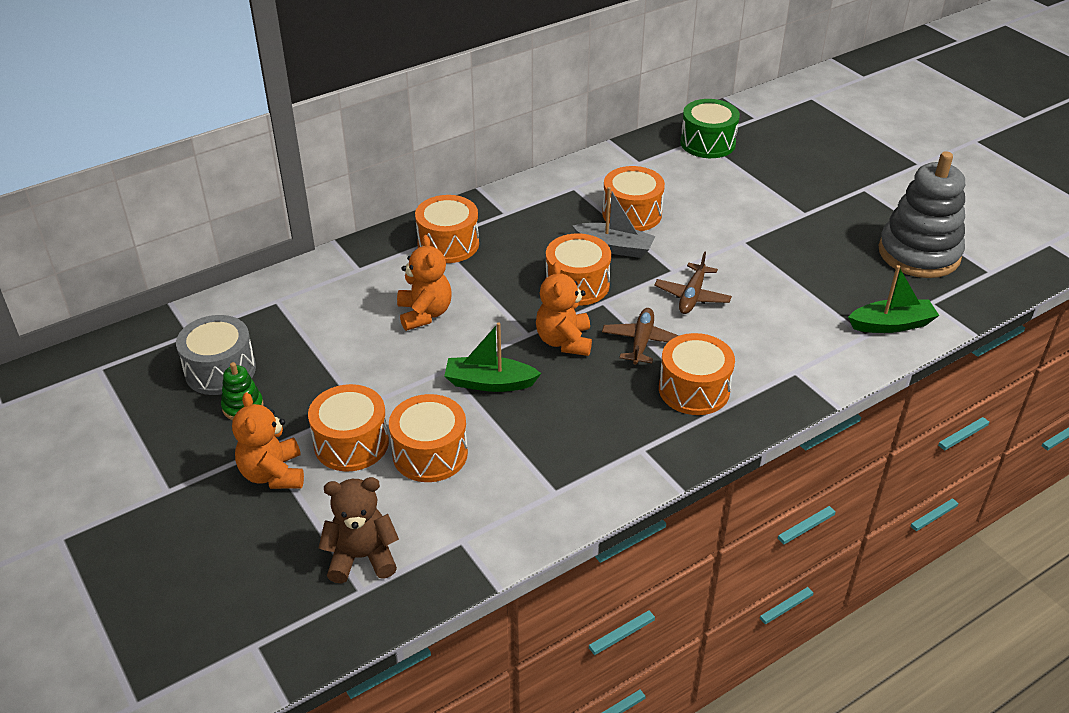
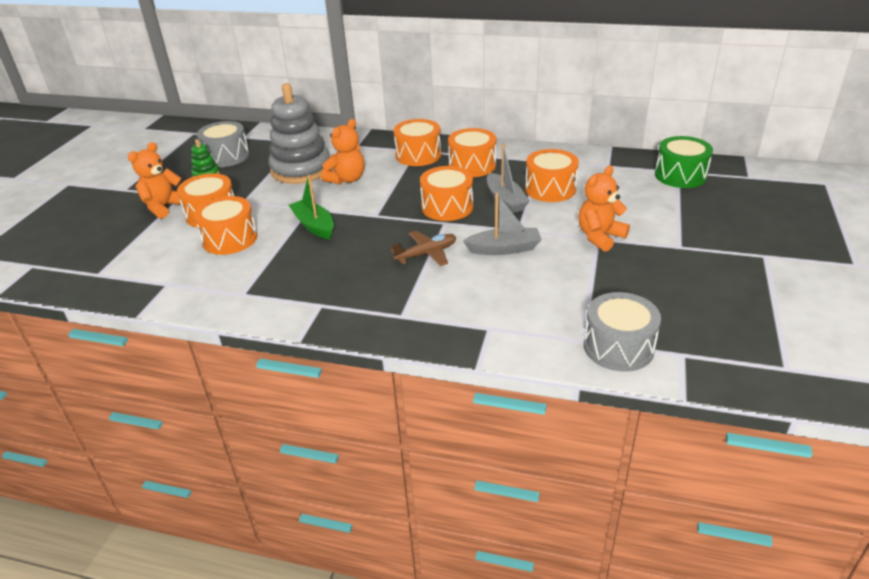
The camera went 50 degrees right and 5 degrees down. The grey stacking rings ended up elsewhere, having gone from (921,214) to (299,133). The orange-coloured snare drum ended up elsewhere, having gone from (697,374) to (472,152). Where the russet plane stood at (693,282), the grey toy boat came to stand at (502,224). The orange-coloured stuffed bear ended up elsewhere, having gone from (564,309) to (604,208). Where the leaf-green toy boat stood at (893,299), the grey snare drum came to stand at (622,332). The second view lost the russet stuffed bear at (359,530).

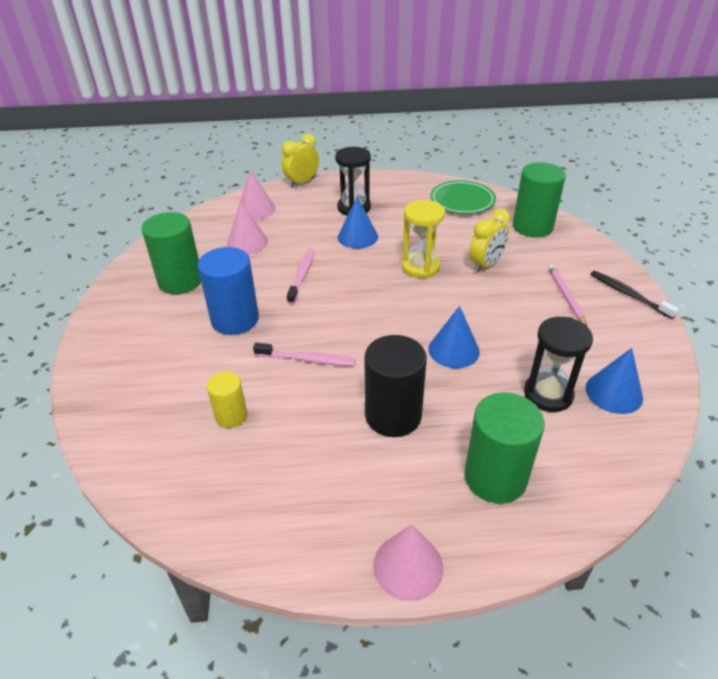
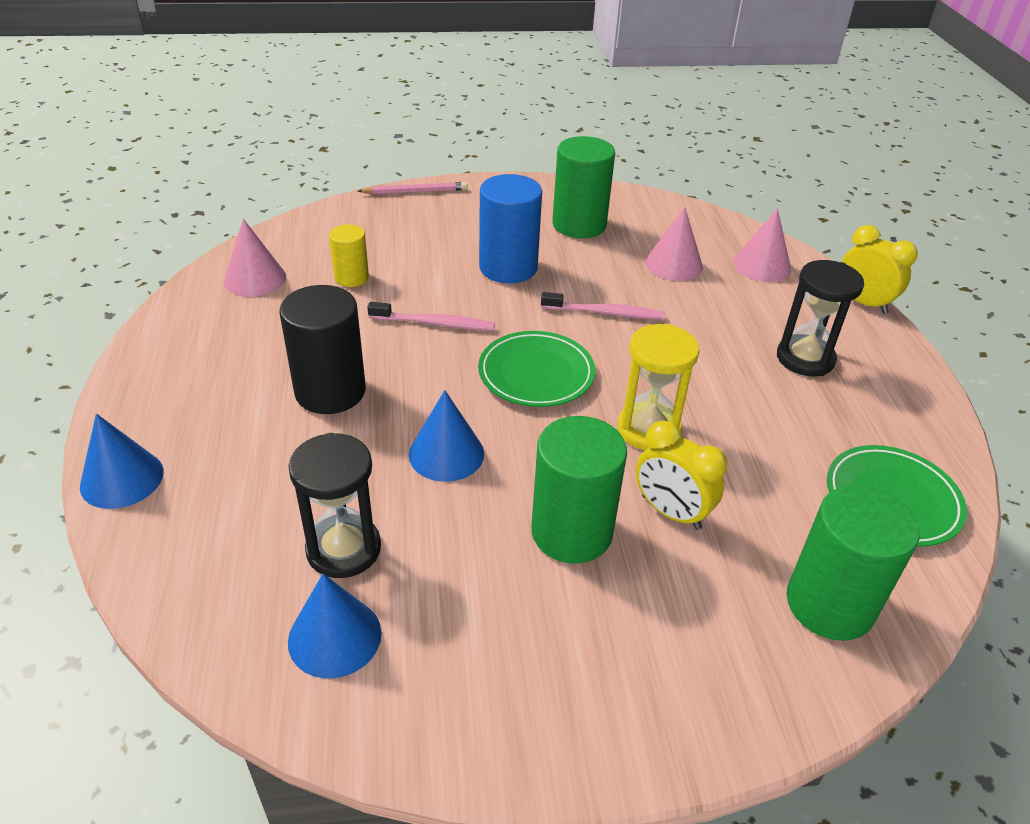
The camera went 85 degrees right and 0 degrees up. The royal blue cone shape ended up elsewhere, having gone from (358,222) to (122,461). The rose-pink cone shape ended up elsewhere, having gone from (408,562) to (255,258). The rose-pink pencil ended up elsewhere, having gone from (567,295) to (413,188). The rose-pink toothbrush at (304,354) ended up facing another way, 90 degrees counterclockwise from before. The second view gained the leaf-green plate at (536,369). The leaf-green cylinder ended up elsewhere, having gone from (504,448) to (579,490). The second view lost the black toothbrush at (634,295).

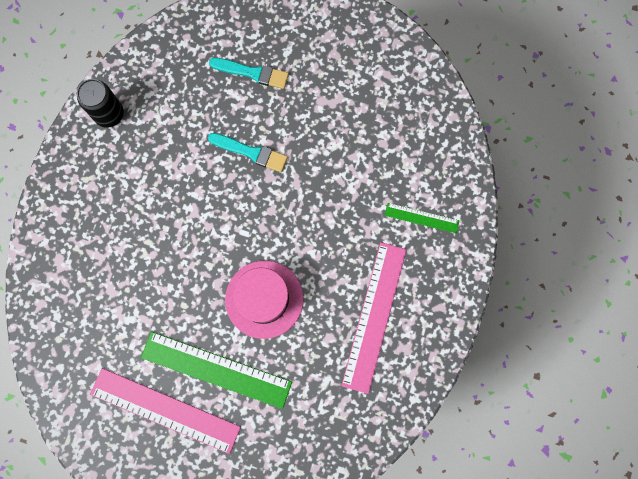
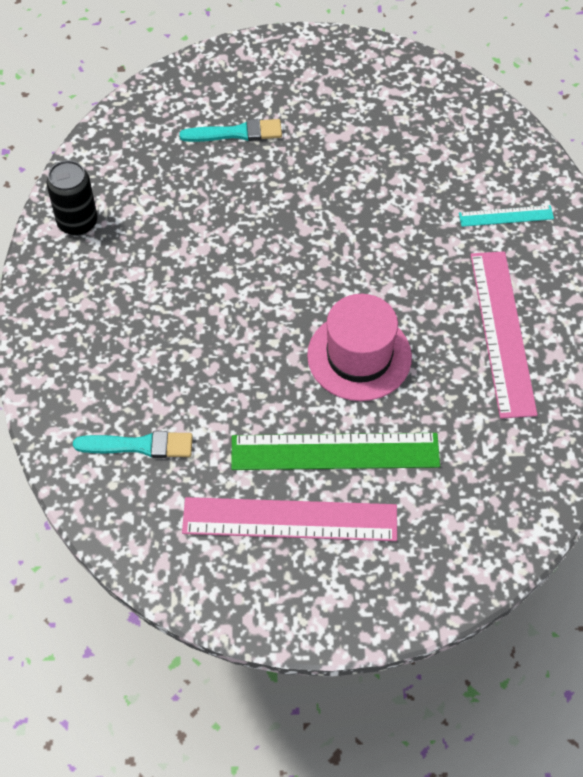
The camera went 20 degrees left and 20 degrees down. The turquoise paintbrush ended up elsewhere, having gone from (248,152) to (133,444). What was the leaf-green straightedge at (422,218) turned into the turquoise straightedge at (506,216).

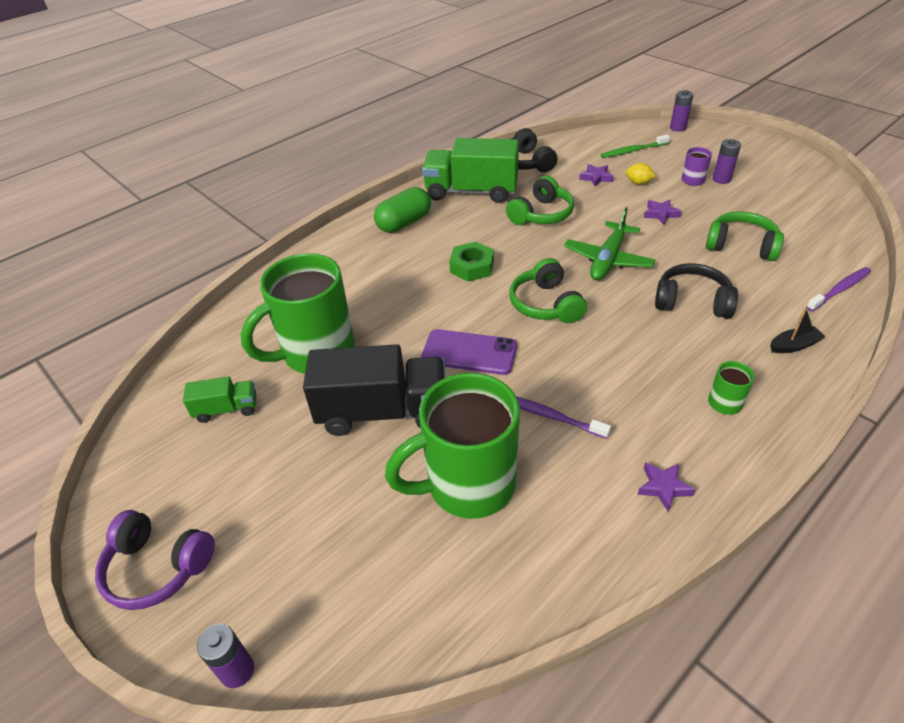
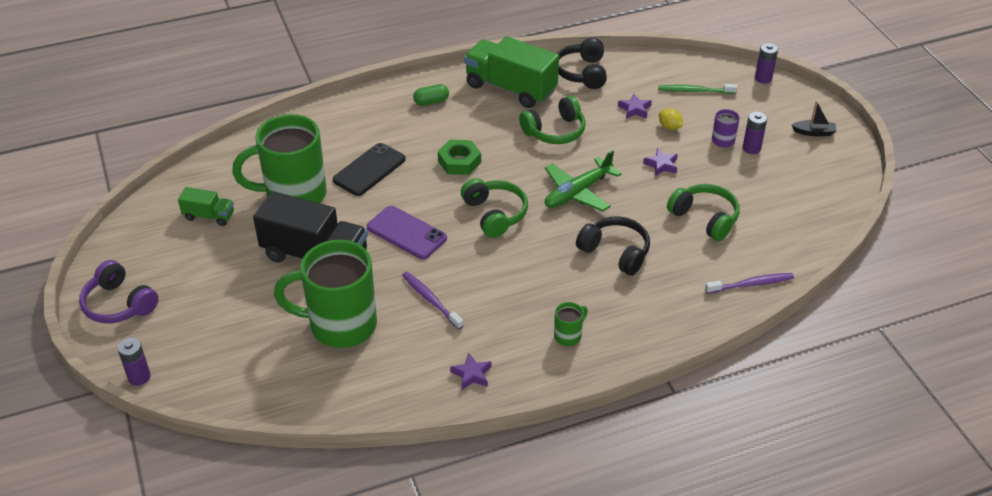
The camera went 20 degrees right and 0 degrees up. The second view gained the black phone at (369,169). The size of the leaf-green capsule at (402,209) changed by a factor of 0.60. The leaf-green over-ear headphones at (548,290) ended up facing another way, 150 degrees clockwise from before. The black toy boat ended up elsewhere, having gone from (798,330) to (814,118).

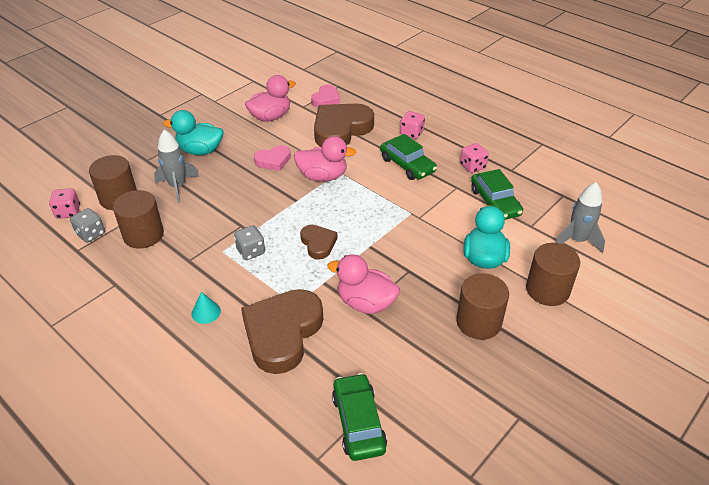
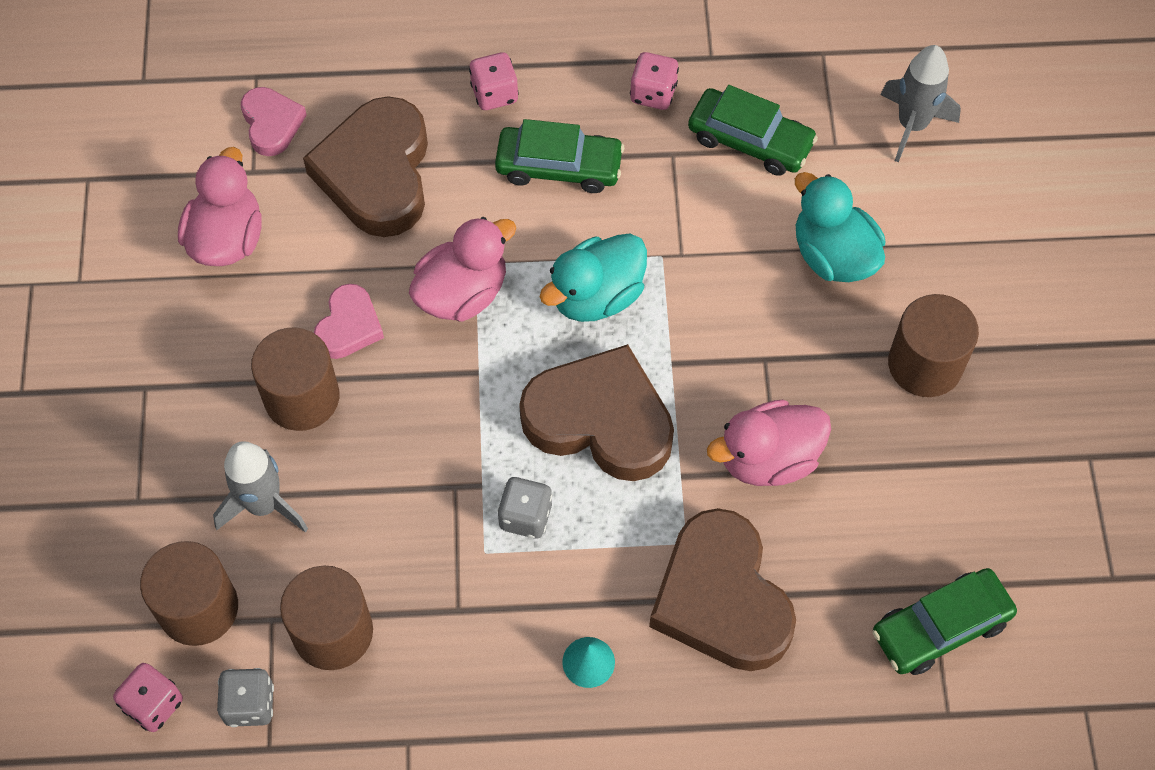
The camera went 45 degrees left and 20 degrees up. The russet cylinder ended up elsewhere, having gone from (553,274) to (295,379). The size of the russet heart at (318,242) changed by a factor of 1.94. The turquoise toy duck ended up elsewhere, having gone from (193,132) to (593,277). The leaf-green toy car at (359,417) ended up facing another way, 60 degrees counterclockwise from before.

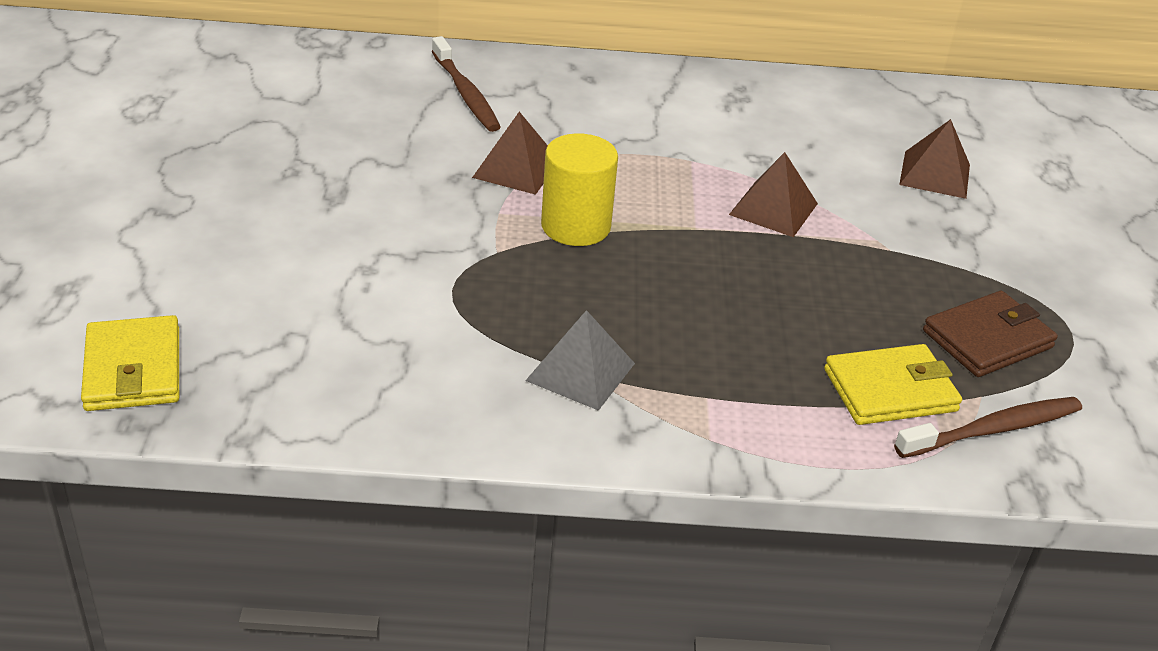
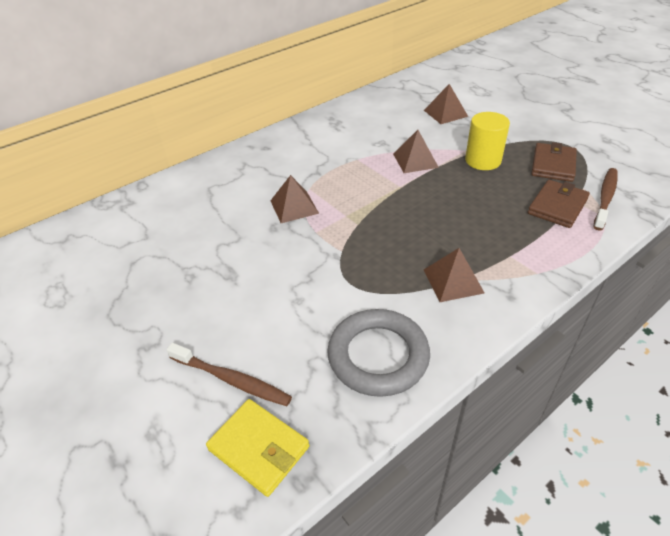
The camera went 35 degrees left and 5 degrees up. The russet toothbrush ended up elsewhere, having gone from (466,84) to (229,374). The second view gained the grey hoop at (378,353). What was the grey pyramid at (580,360) turned into the russet pyramid at (454,275). The yellow cylinder ended up elsewhere, having gone from (579,189) to (487,141). What was the yellow billfold at (893,384) turned into the russet billfold at (559,204).

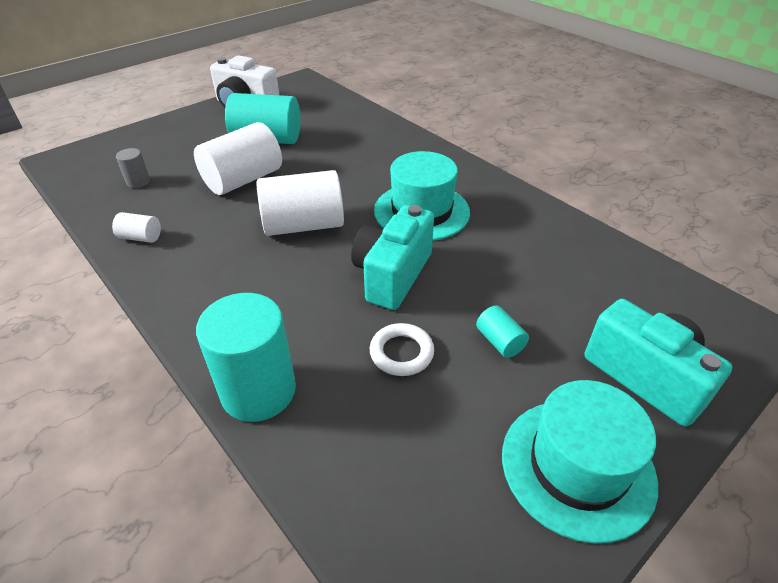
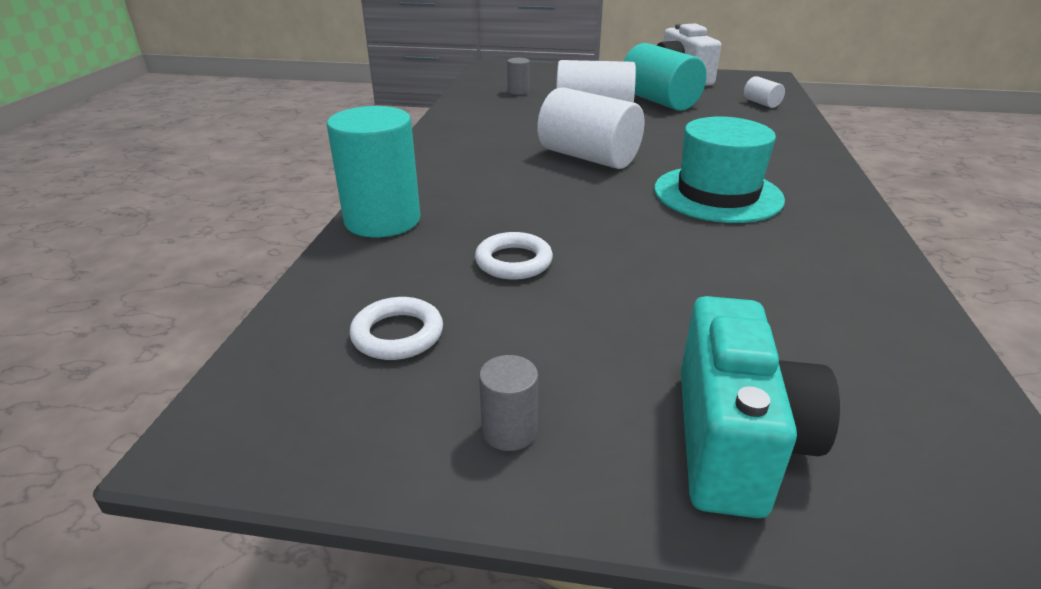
The camera went 50 degrees right and 10 degrees down. The second view gained the white hoop at (396,328). Where the turquoise hat stood at (580,462), the grey cylinder came to stand at (508,403). The white cylinder ended up elsewhere, having gone from (136,227) to (764,92). The second view lost the turquoise photo camera at (392,257). The second view lost the turquoise cylinder at (502,332).

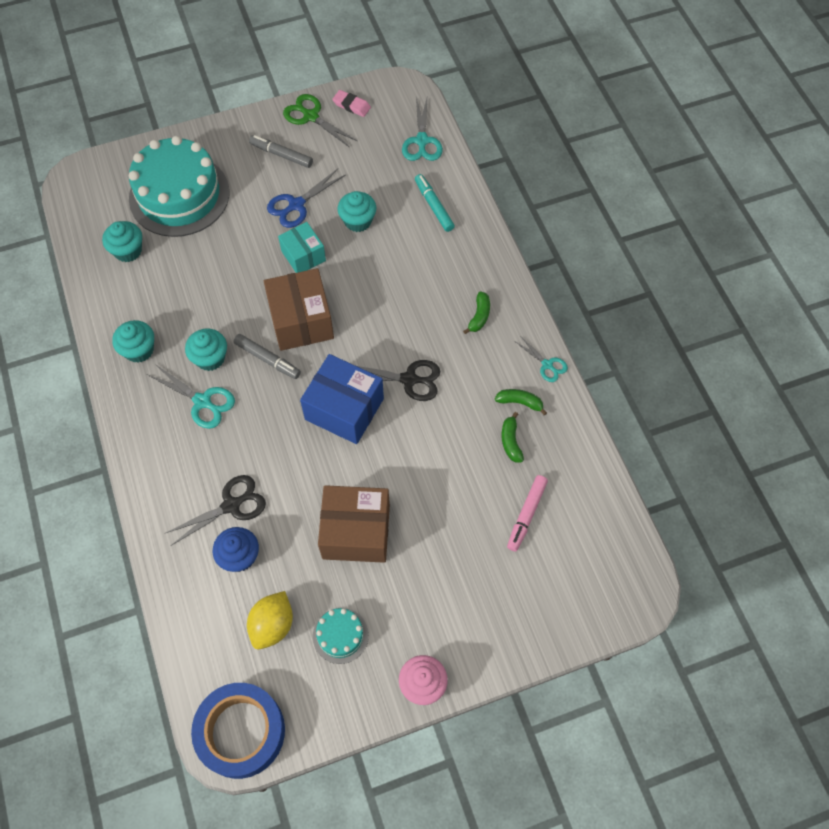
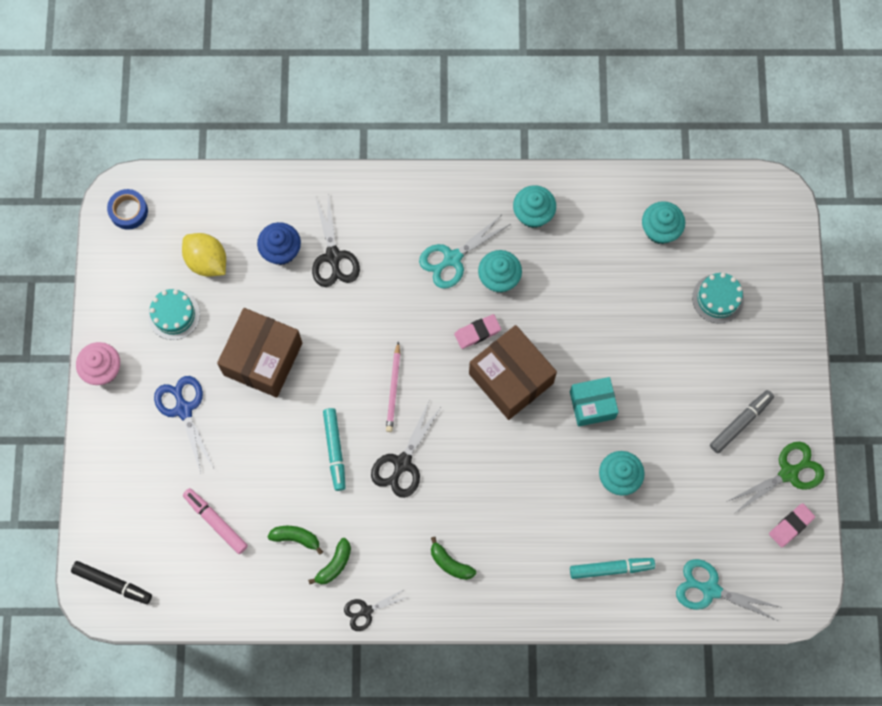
The camera went 110 degrees right and 10 degrees up. The second view gained the black marker at (111,582). The size of the royal blue roll of tape at (238,731) changed by a factor of 0.50. The royal blue shears ended up elsewhere, having gone from (306,198) to (184,425). The second view gained the turquoise marker at (334,449). What was the turquoise shears at (542,359) turned into the black shears at (376,610). Where the royal blue parcel stood at (342,399), the rose-pink pencil came to stand at (393,386). Where the grey marker stood at (267,356), the rose-pink gum eraser came to stand at (477,331). The russet parcel at (299,309) ended up facing another way, 45 degrees clockwise from before. The size of the turquoise gateau at (179,186) changed by a factor of 0.45.

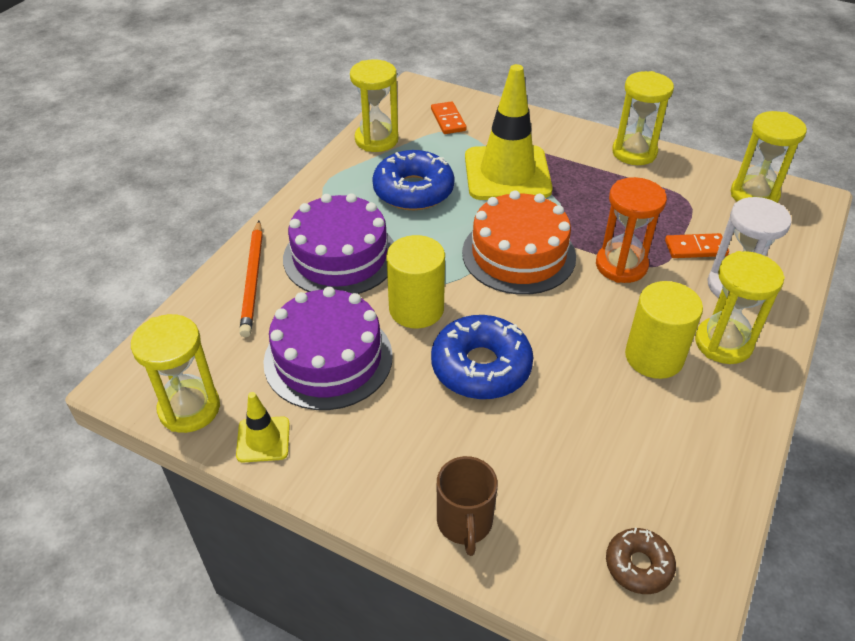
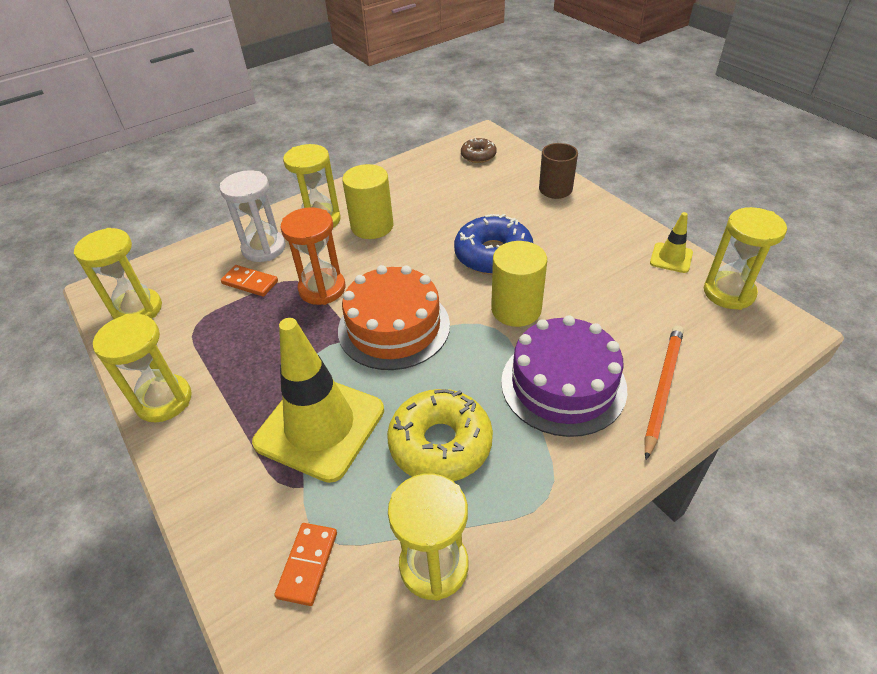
The camera went 150 degrees left and 0 degrees up. What was the royal blue doughnut at (413,180) turned into the yellow doughnut at (440,435). The second view lost the purple gateau at (328,348).

